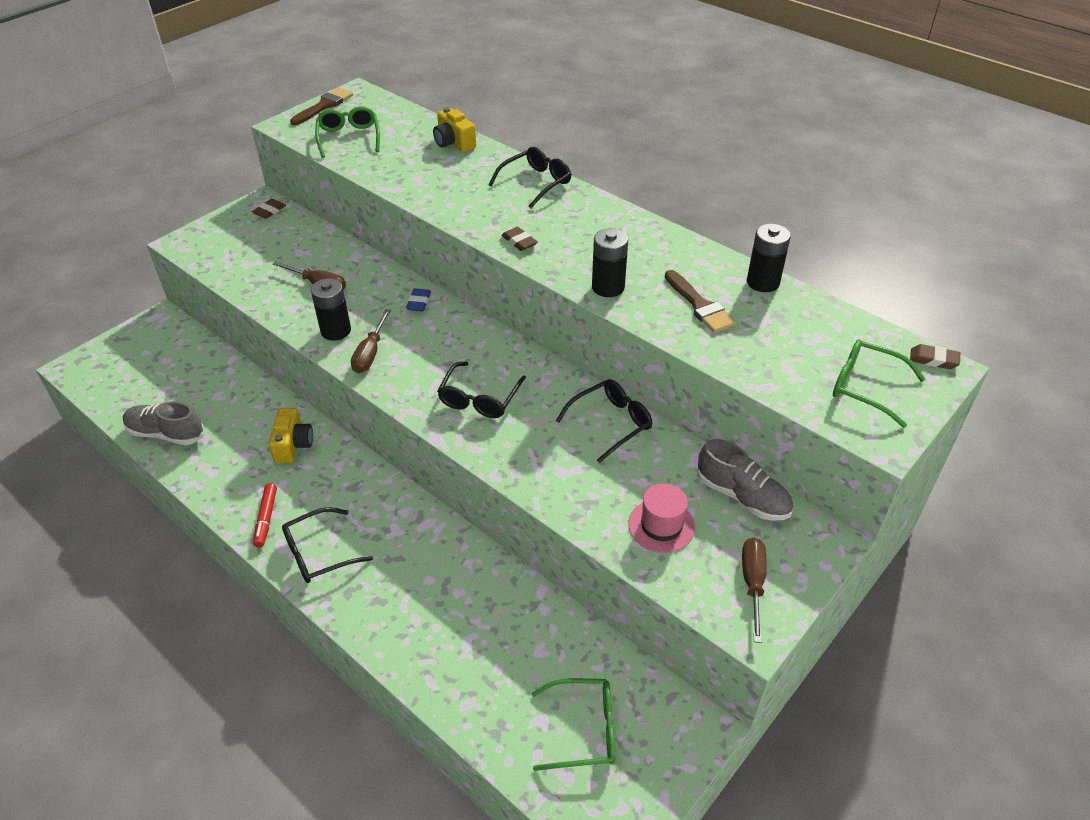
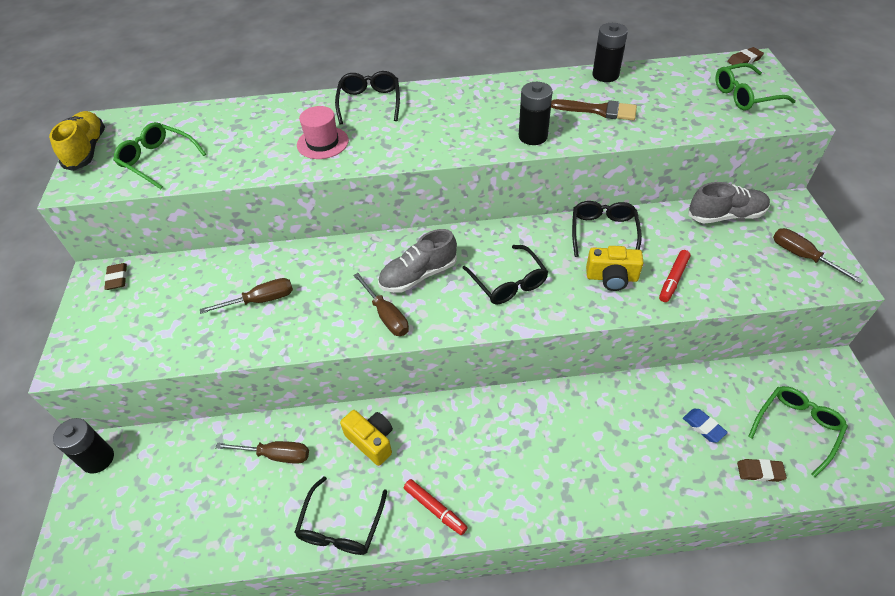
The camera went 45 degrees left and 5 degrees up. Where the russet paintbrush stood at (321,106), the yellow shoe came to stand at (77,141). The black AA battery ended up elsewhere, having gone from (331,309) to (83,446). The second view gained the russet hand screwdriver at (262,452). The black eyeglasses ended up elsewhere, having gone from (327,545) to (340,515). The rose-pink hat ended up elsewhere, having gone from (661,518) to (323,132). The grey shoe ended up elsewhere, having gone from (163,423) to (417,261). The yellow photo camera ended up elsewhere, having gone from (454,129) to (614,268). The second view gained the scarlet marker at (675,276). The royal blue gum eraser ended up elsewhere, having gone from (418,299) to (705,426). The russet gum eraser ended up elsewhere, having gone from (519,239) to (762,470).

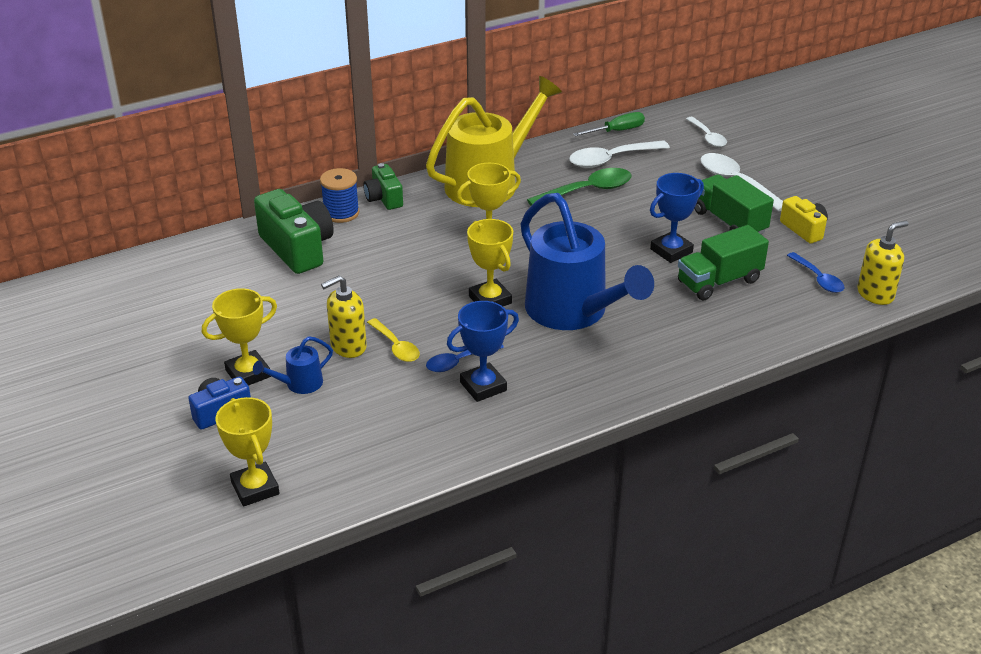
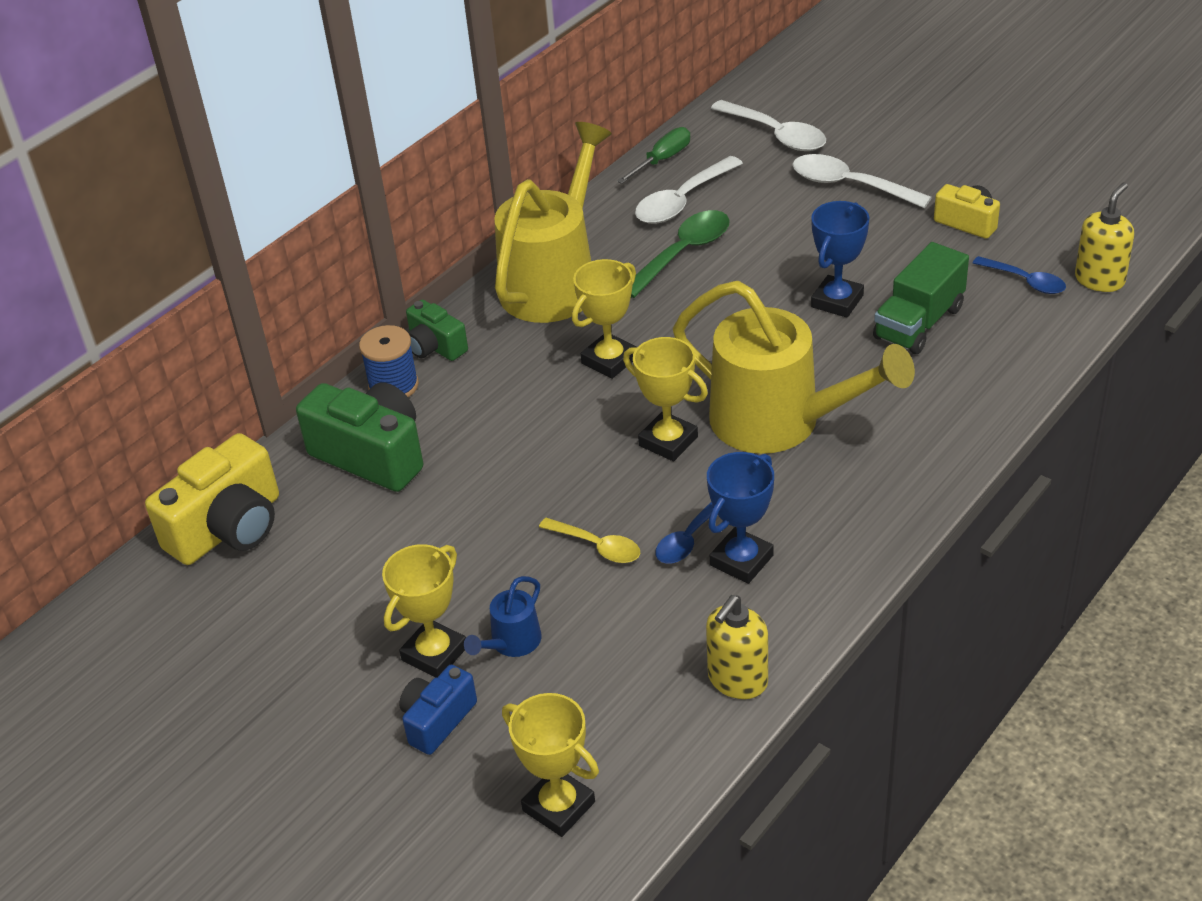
The camera went 20 degrees left and 5 degrees up. The second view gained the yellow photo camera at (212,499). What was the royal blue watering pot at (587,261) turned into the yellow watering pot at (794,367). The yellow pump bottle ended up elsewhere, having gone from (344,316) to (737,647). The size of the white teaspoon at (706,132) changed by a factor of 1.59. The second view lost the leaf-green lorry at (734,204).

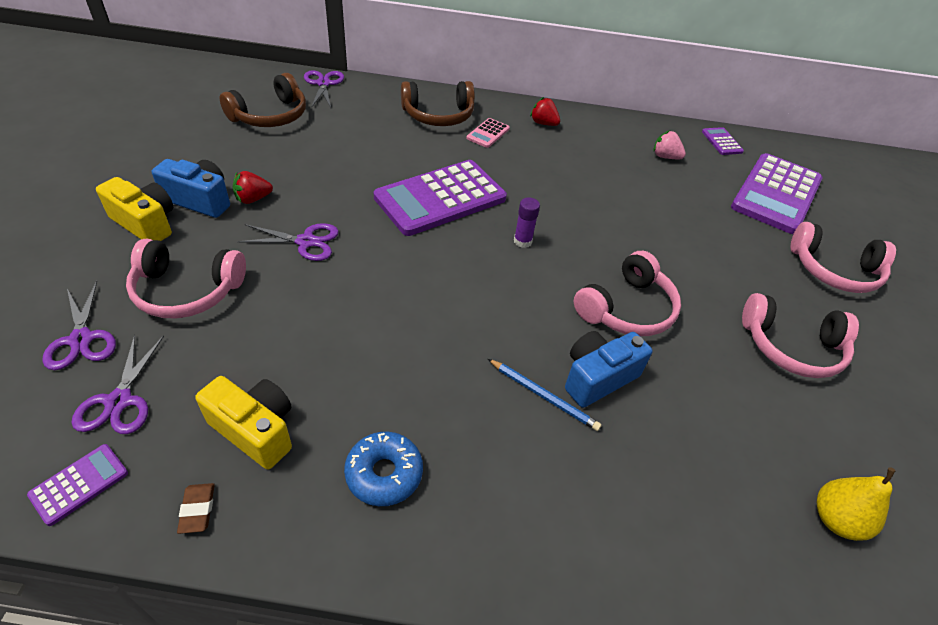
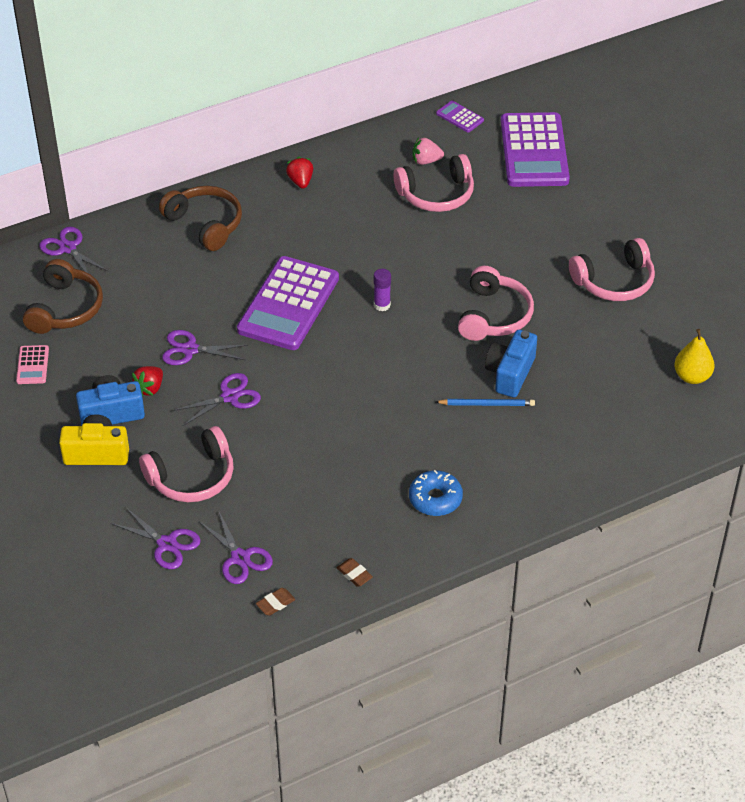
The camera went 30 degrees left and 0 degrees up. The rose-pink calculator ended up elsewhere, having gone from (488,133) to (32,364). The russet over-ear headphones at (438,103) ended up facing another way, 90 degrees counterclockwise from before. The second view gained the purple shears at (205,347). Where the purple calculator stood at (77,485), the russet gum eraser came to stand at (275,602). The scarlet strawberry at (545,111) ended up facing another way, 75 degrees clockwise from before. The rose-pink over-ear headphones ended up elsewhere, having gone from (843,257) to (433,183). The second view lost the yellow photo camera at (243,423).

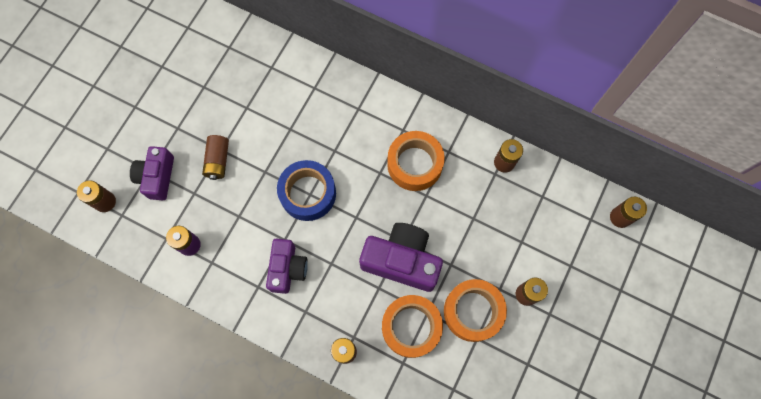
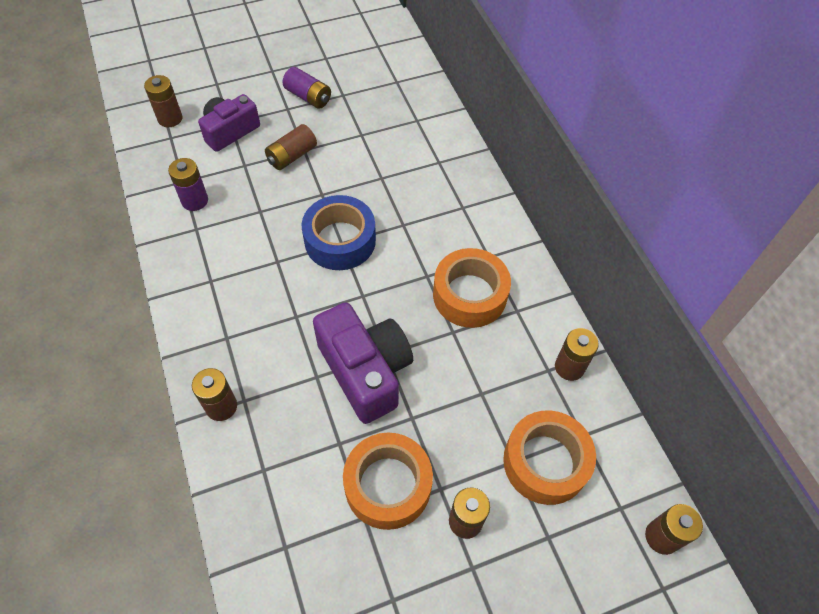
The camera went 40 degrees right and 15 degrees down. The second view gained the purple AA battery at (307,88). The orange-coloured roll of tape ended up elsewhere, having gone from (412,326) to (549,458). The second view lost the purple photo camera at (287,266).

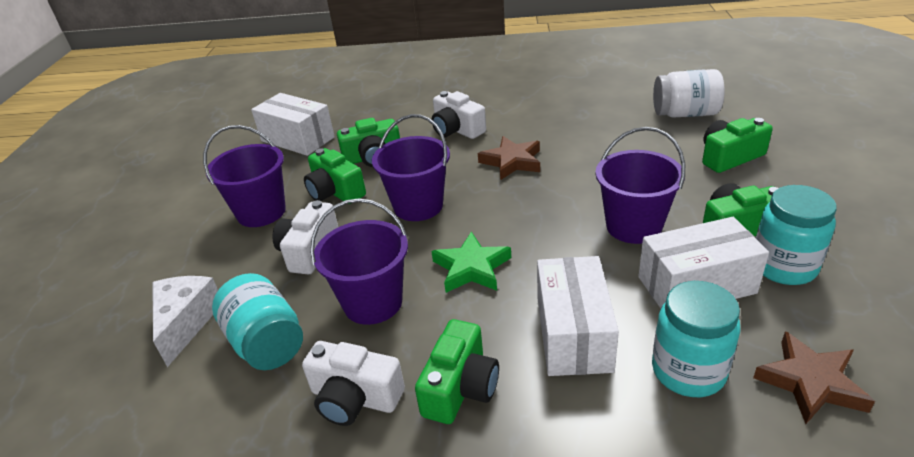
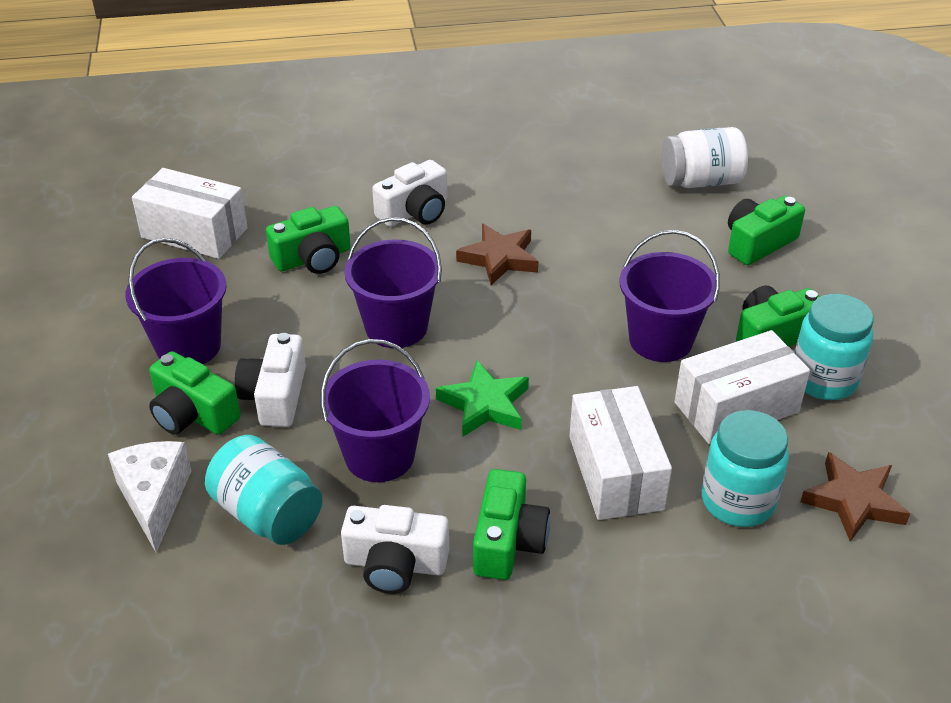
The camera went 15 degrees left and 5 degrees up. The leaf-green photo camera ended up elsewhere, having gone from (335,176) to (195,393). The white photo camera at (459,115) ended up facing another way, 75 degrees counterclockwise from before.

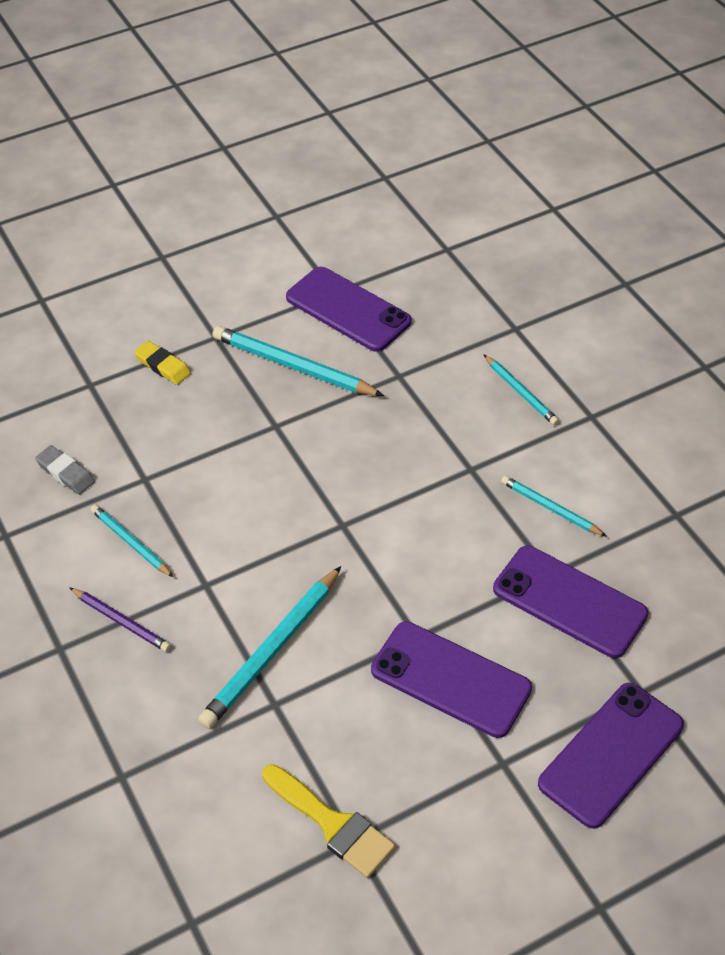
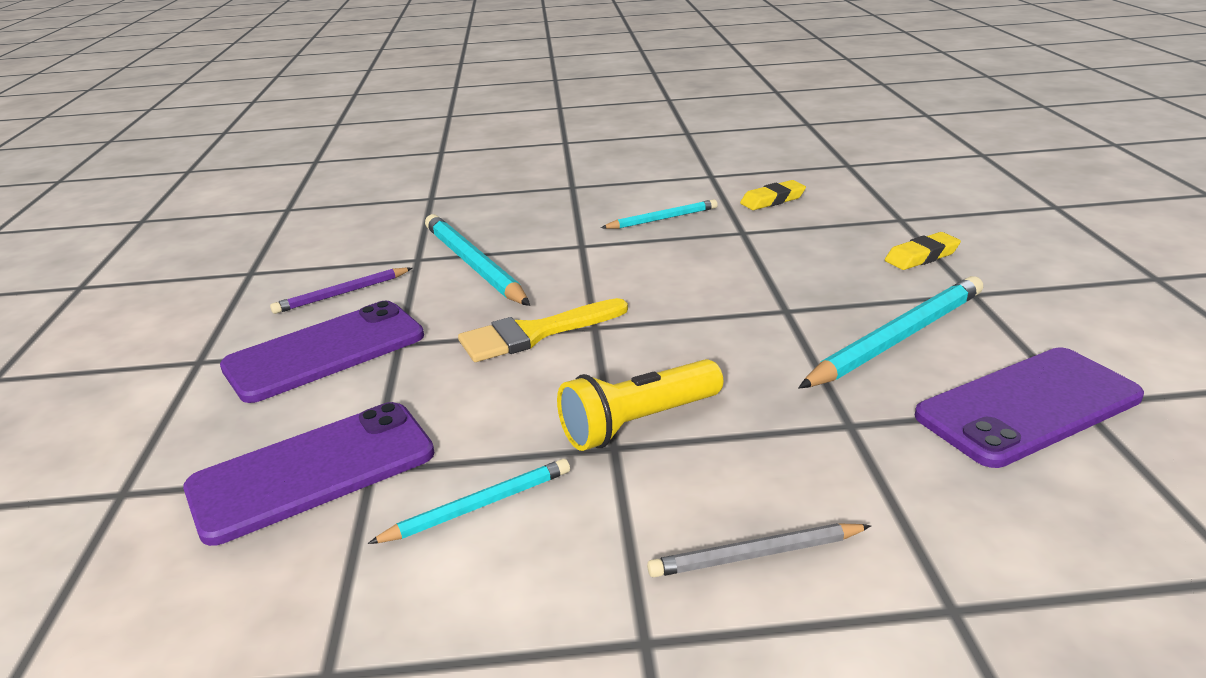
The camera went 115 degrees right and 20 degrees down. The purple pencil ended up elsewhere, having gone from (120,619) to (341,291). The yellow paintbrush ended up elsewhere, having gone from (328,821) to (543,330). The second view gained the yellow flashlight at (640,405). What was the turquoise pencil at (521,389) turned into the grey pencil at (759,550). What was the grey gum eraser at (65,470) turned into the yellow gum eraser at (773,195). The second view lost the purple phone at (611,756).

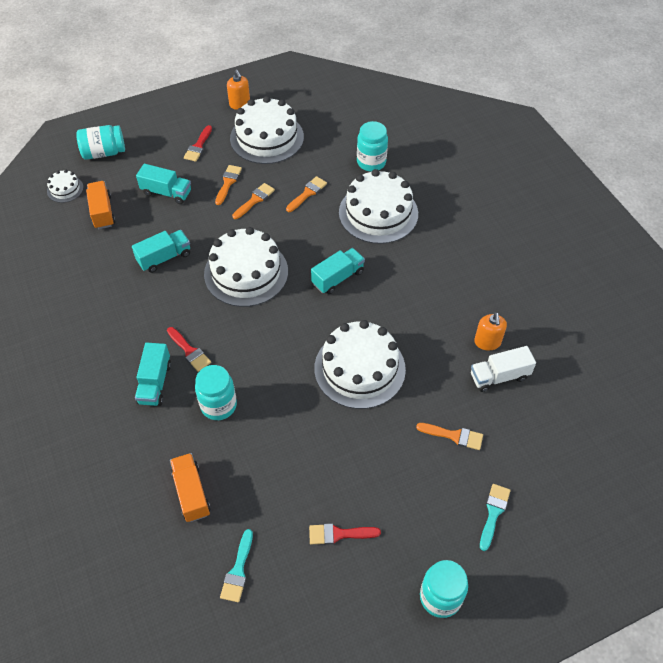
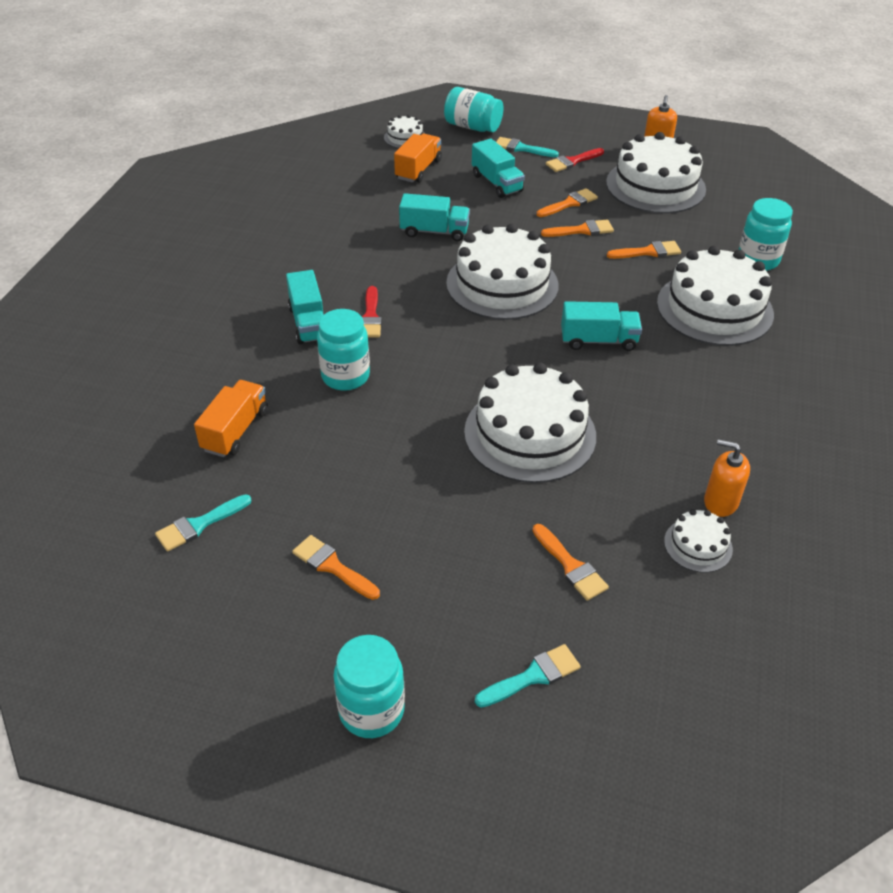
The camera went 40 degrees right and 10 degrees down. The turquoise lorry at (153,374) ended up facing another way, 60 degrees counterclockwise from before. What was the scarlet paintbrush at (345,534) turned into the orange-coloured paintbrush at (336,567). The second view gained the turquoise paintbrush at (527,147). Where the white lorry stood at (503,369), the white gateau came to stand at (698,541). The orange-coloured pump bottle at (490,331) ended up facing another way, 75 degrees clockwise from before.

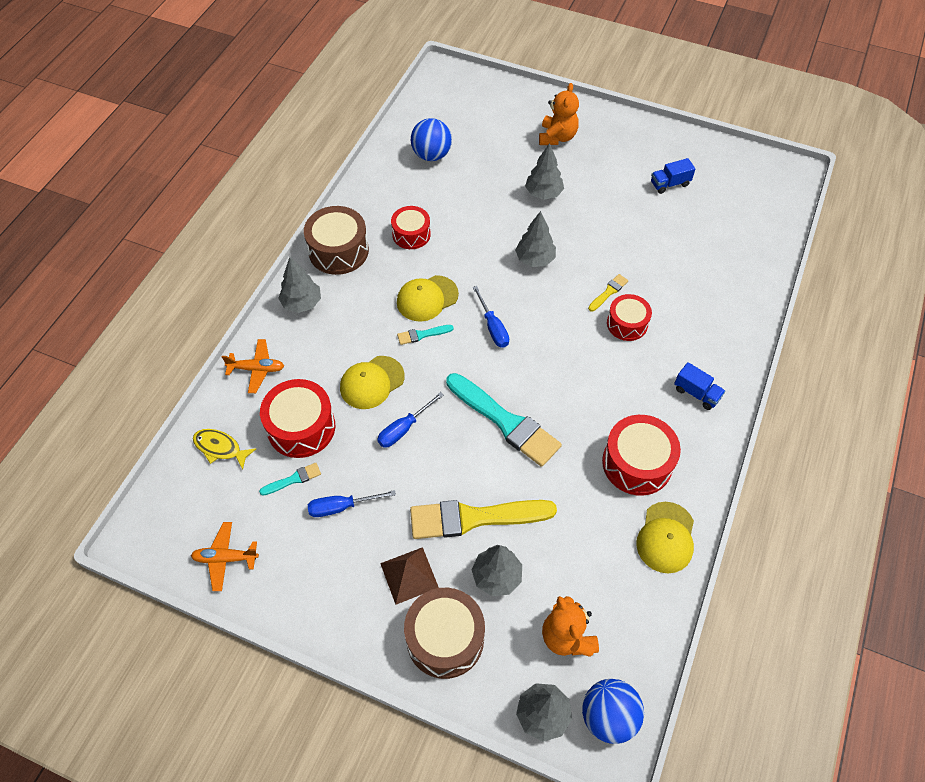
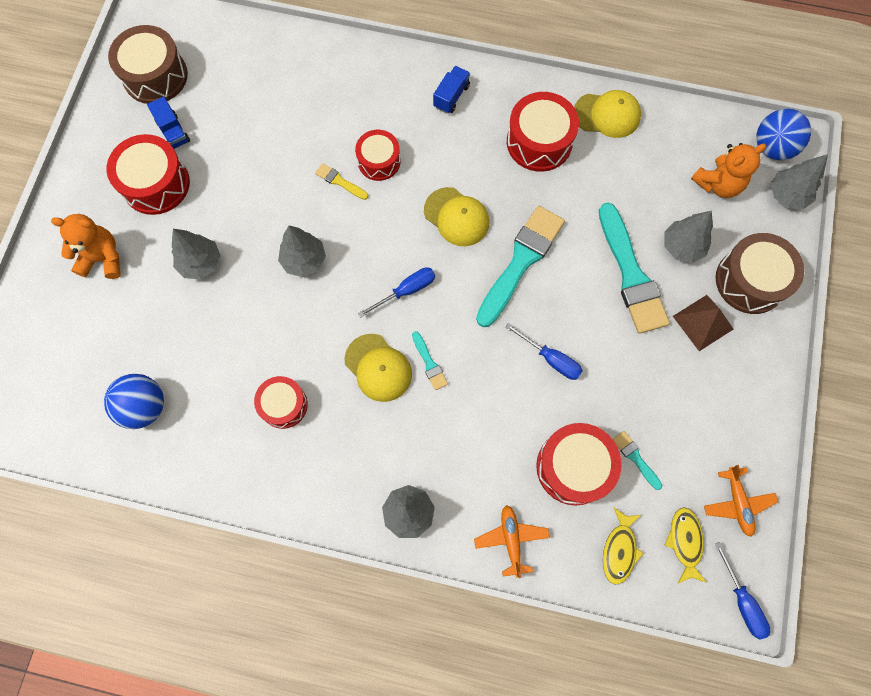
The camera went 100 degrees left and 15 degrees up. The second view gained the scarlet snare drum at (148,174). The russet snare drum ended up elsewhere, having gone from (336,240) to (148,64). The yellow peaked cap ended up elsewhere, having gone from (372,382) to (456,216). What was the yellow paintbrush at (483,519) turned into the turquoise paintbrush at (634,268). The second view gained the yellow fish figure at (686,545). The royal blue hand screwdriver ended up elsewhere, having gone from (352,503) to (743,591).

